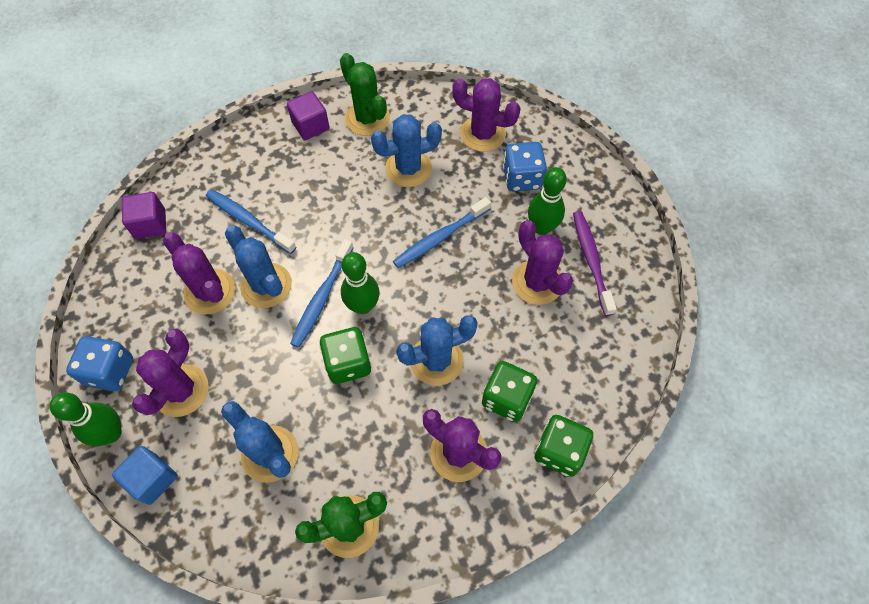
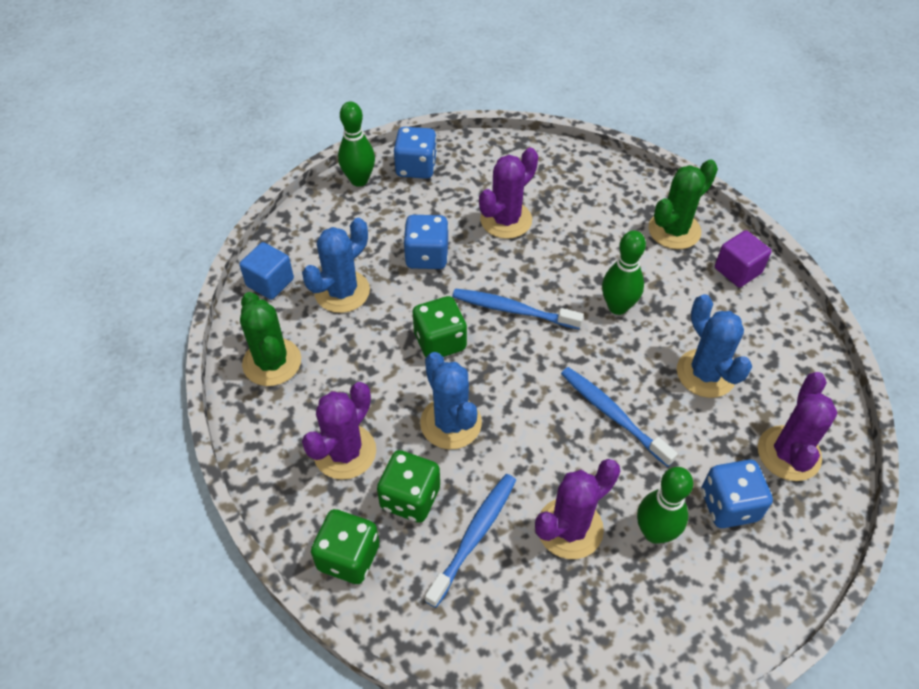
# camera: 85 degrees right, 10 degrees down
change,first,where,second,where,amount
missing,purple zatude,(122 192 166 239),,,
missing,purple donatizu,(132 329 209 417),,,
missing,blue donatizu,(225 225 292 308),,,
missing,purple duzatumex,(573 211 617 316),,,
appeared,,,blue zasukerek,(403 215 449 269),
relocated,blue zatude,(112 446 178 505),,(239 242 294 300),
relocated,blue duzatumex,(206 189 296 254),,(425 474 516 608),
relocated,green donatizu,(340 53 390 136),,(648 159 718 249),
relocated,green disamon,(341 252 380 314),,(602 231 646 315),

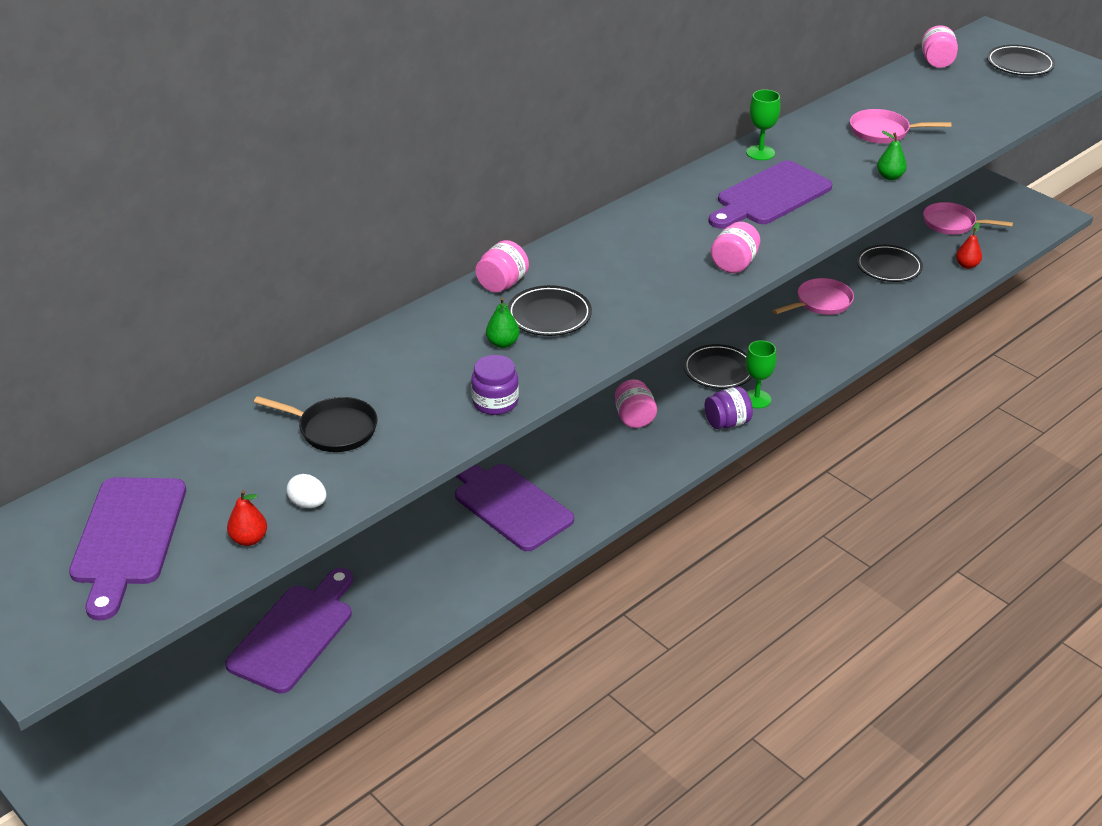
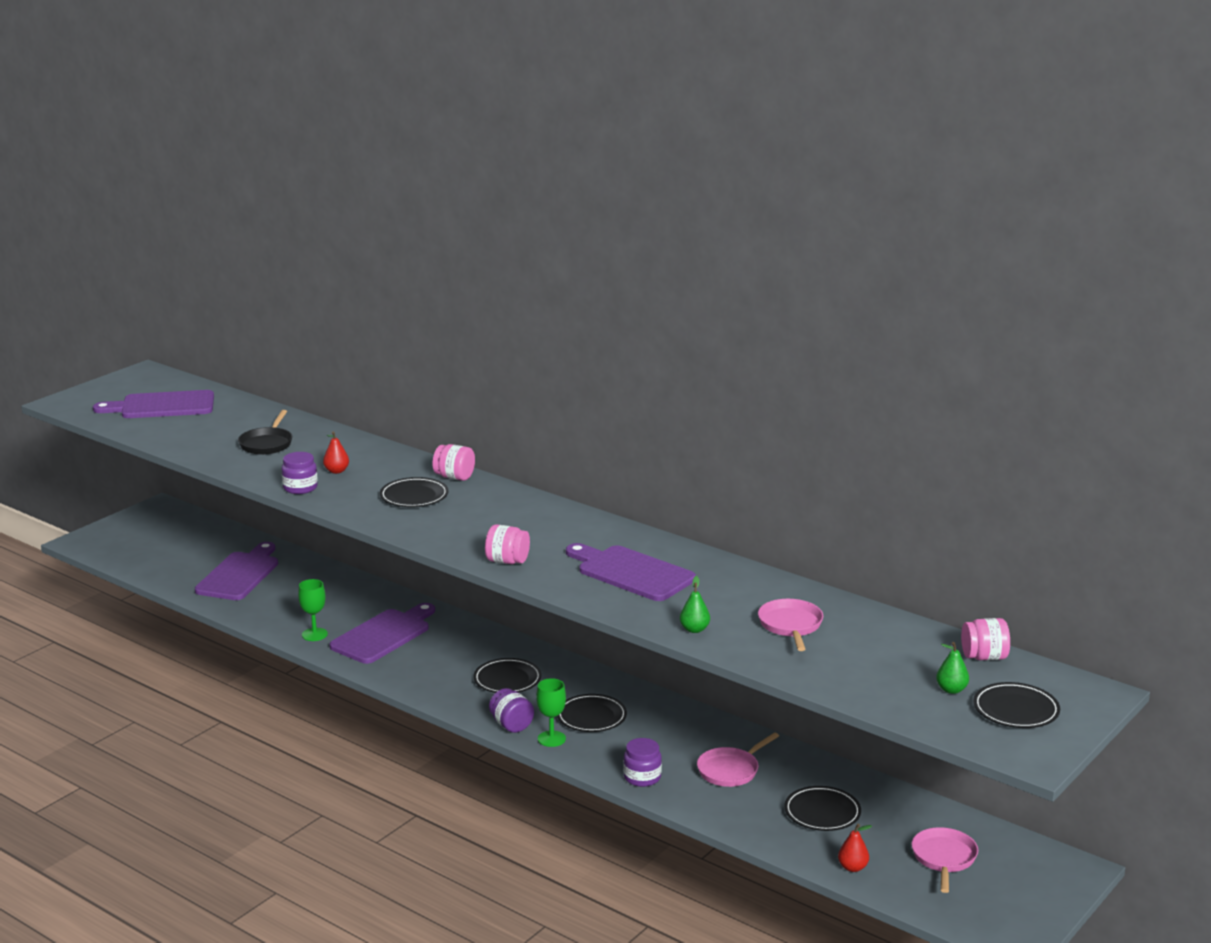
# camera: 80 degrees right, 15 degrees down
change,first,where,second,where,amount
missing,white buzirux,(287 474 326 508),,,
appeared,,,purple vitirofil,(623 738 662 787),
relocated,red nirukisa,(227 490 267 546),,(323 431 349 474),
relocated,green nirukisa,(486 297 520 348),,(936 642 969 694),
relocated,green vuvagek,(746 89 780 160),,(298 579 328 641),
exchanged,pink vitirofil,(615 379 657 428),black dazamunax,(474 658 542 693),
spun,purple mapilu,(225 568 353 694),,(195 542 278 600),90 degrees counterclockwise
spun,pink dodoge,(773 278 854 315),,(697 732 779 787),90 degrees clockwise

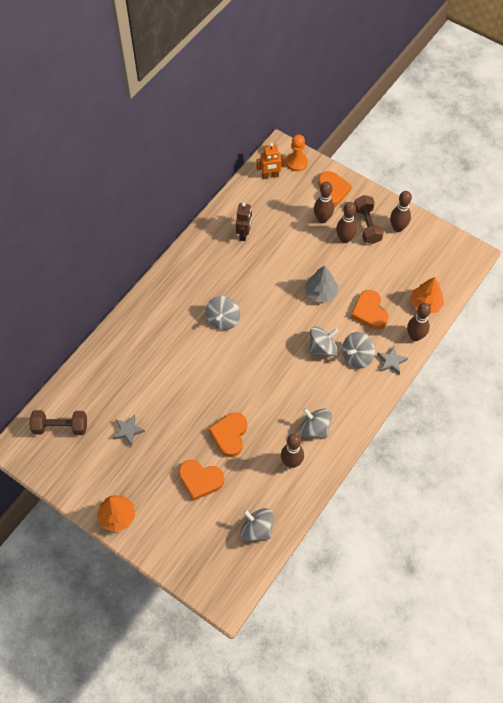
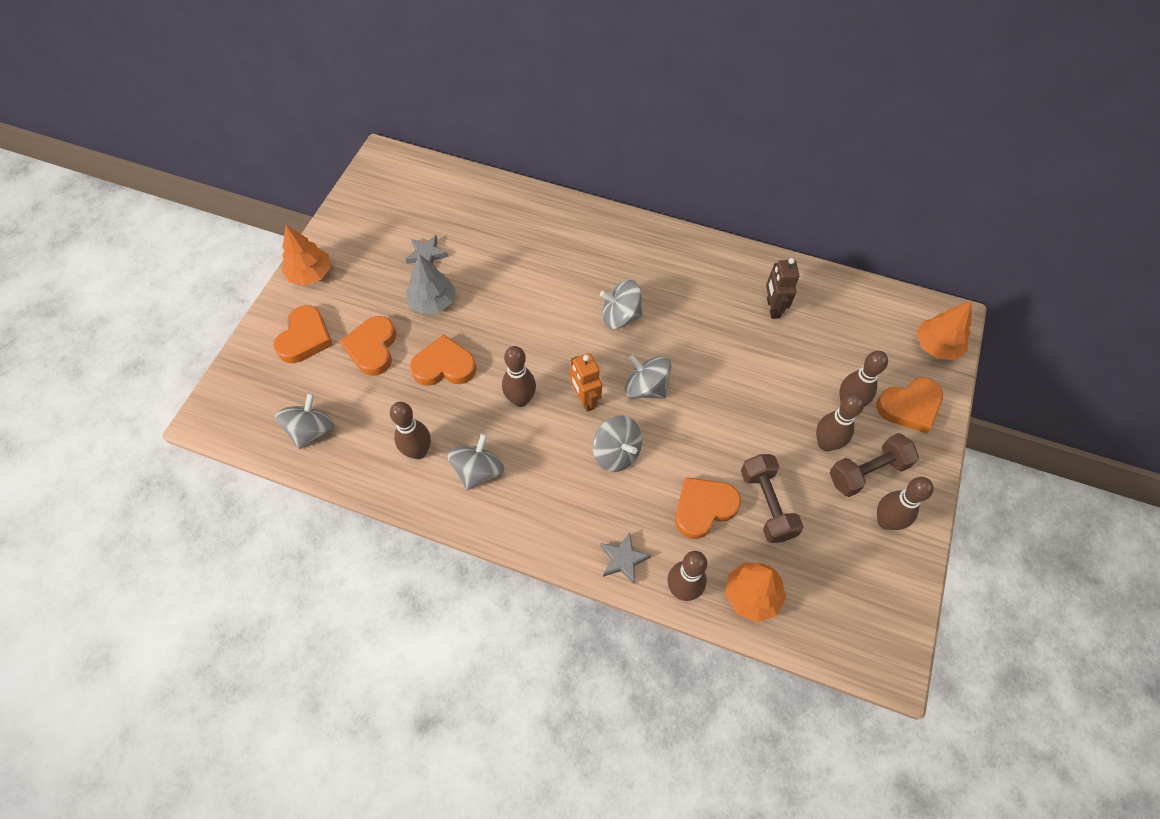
# camera: 75 degrees right, 0 degrees up
change,first,where,second,where,amount
appeared,,,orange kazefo,(274 305 333 363),
appeared,,,brown disamon,(502 346 536 407),
relocated,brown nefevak,(30 410 87 435),,(741 454 804 543),
relocated,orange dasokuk,(257 143 286 179),,(570 353 602 412),
relocated,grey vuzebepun,(305 265 338 302),,(406 254 455 314),
relocated,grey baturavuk,(342 332 375 368),,(625 355 671 399),
exchanged,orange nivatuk,(286 134 308 172),orange vuzebepun,(916 301 972 360),
spun,brown dasokuk,(236 203 252 241),,(766 258 799 319),90 degrees clockwise

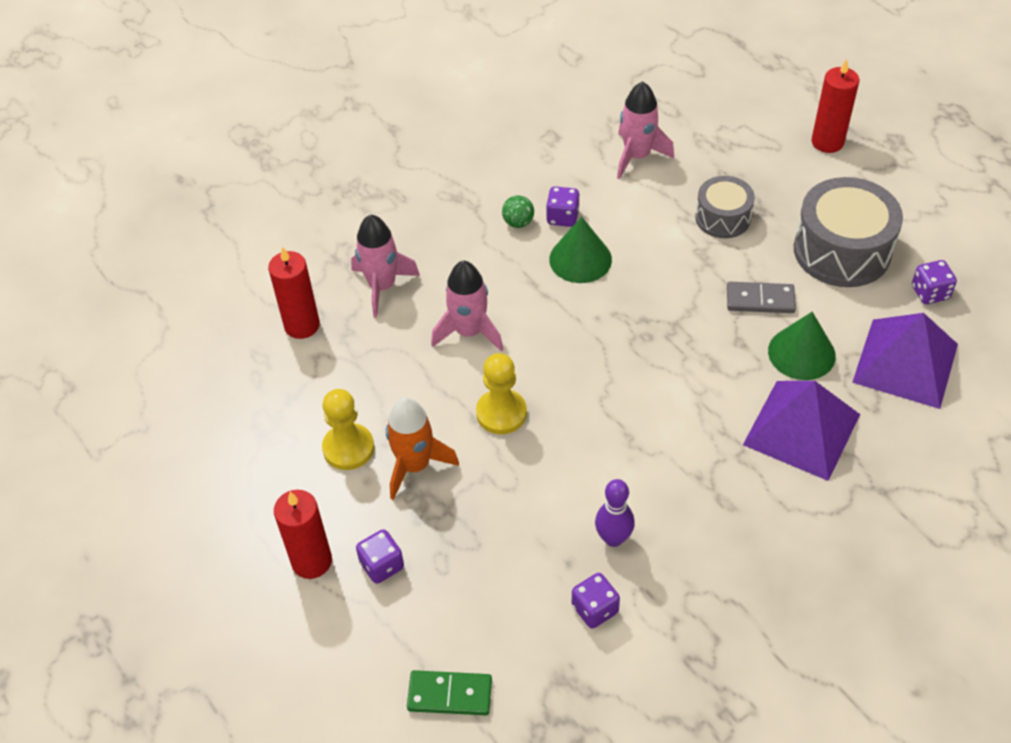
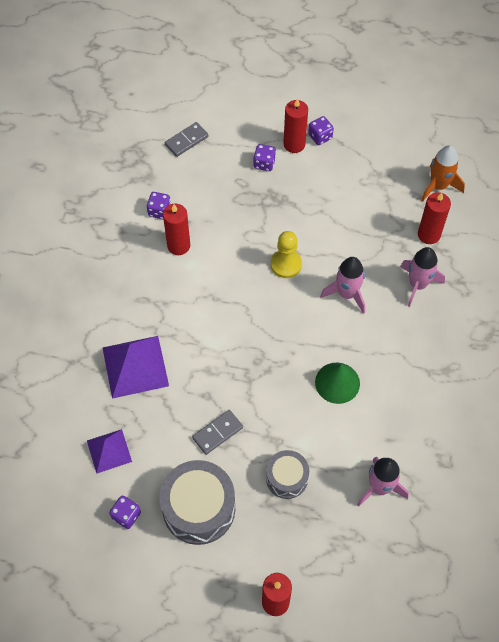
# camera: 135 degrees right, 10 degrees up
change,first,where,second,where,amount
missing,yellow nivatuk,(322 389 374 470),,,
missing,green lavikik,(502 195 534 228),,,
missing,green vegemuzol,(768 312 836 380),,,
relocated,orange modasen,(386 397 459 500),,(421 145 465 202),
relocated,purple zasukerek,(546 186 579 227),,(308 116 334 145),
exchanged,purple disamon,(595 479 635 547),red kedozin,(163 204 190 255),
colour,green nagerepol,(407 670 492 715),grey nagerepol,(165 122 208 157),
size,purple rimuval,(852 313 958 409),,(87 429 132 474),x0.62

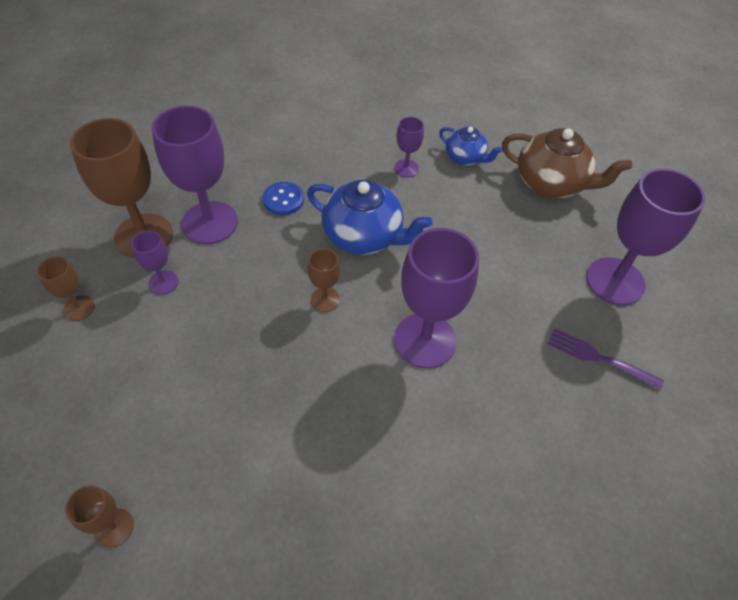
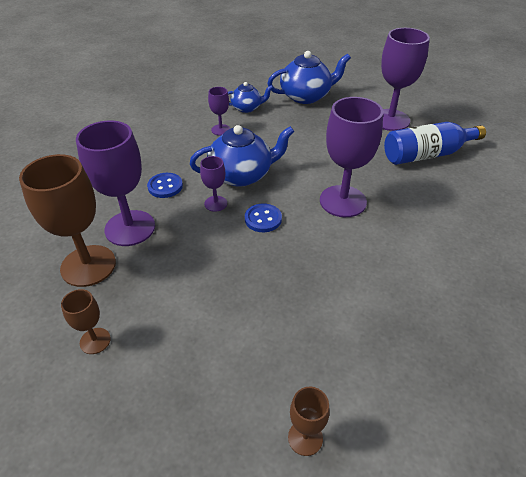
# camera: 40 degrees left, 10 degrees down
change,first,where,second,where,amount
relocated,purple vuvagek,(131 231 178 295),,(200 156 227 212),
exchanged,brown vuvagek,(308 248 340 312),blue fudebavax,(245 204 282 232),
exchanged,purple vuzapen,(548 328 664 390),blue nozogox,(384 122 486 165),
colour,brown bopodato,(502 128 632 198),blue bopodato,(267 51 351 104),

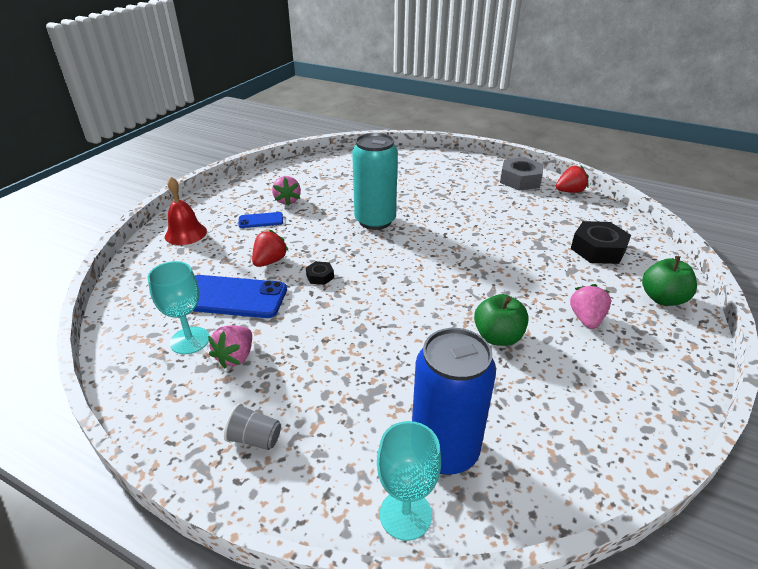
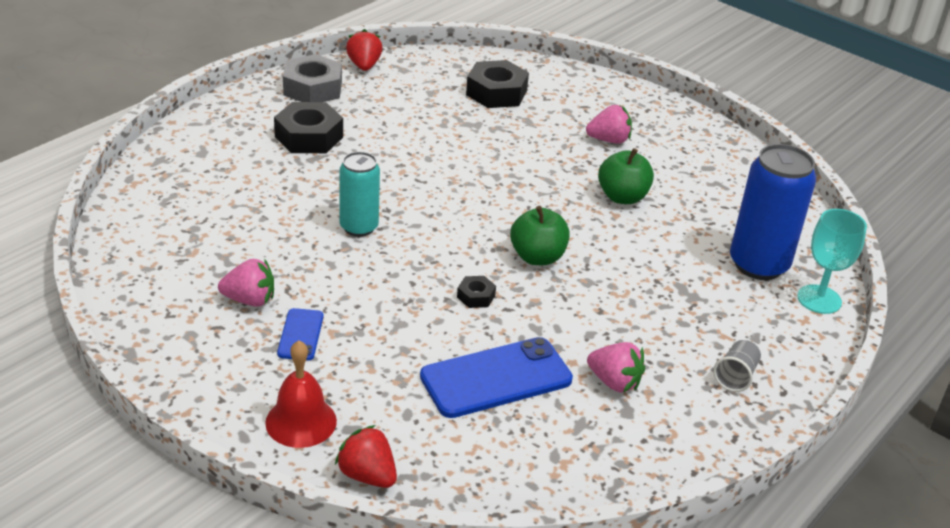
# camera: 80 degrees left, 0 degrees up
change,first,where,second,where,amount
missing,turquoise vuvagek,(148 261 209 354),,,
appeared,,,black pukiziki,(274 102 343 153),
relocated,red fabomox,(252 230 288 267),,(335 425 397 488),
relocated,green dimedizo,(642 256 697 306),,(510 206 570 265),
spun,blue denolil,(193 275 287 318),,(420 337 573 418),45 degrees clockwise
spun,pink fabomox,(570 284 611 329),,(586 105 632 144),150 degrees clockwise
size,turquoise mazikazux,(352 133 398 230),,(340 152 380 237),x0.63

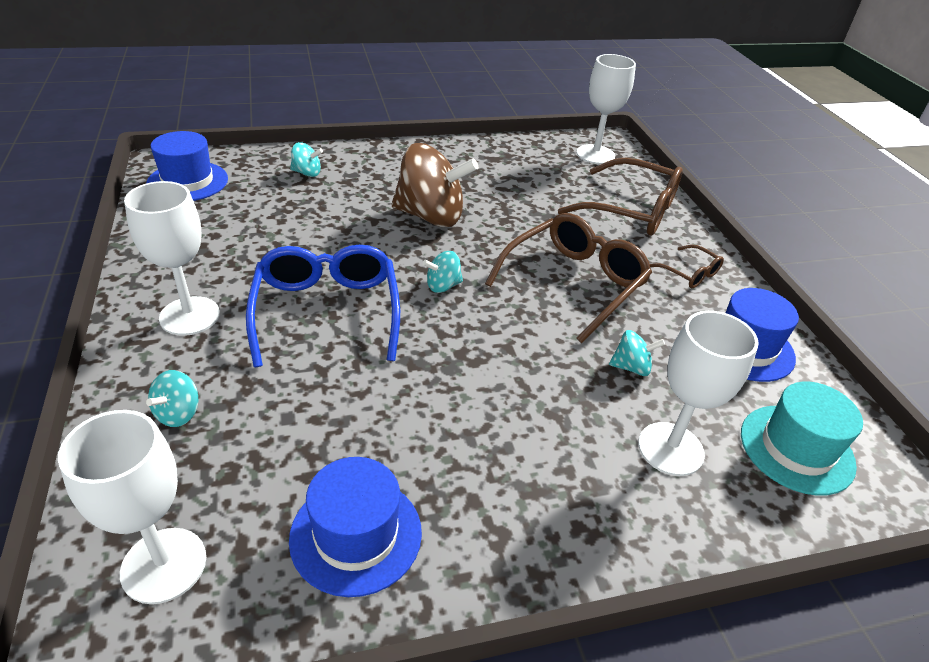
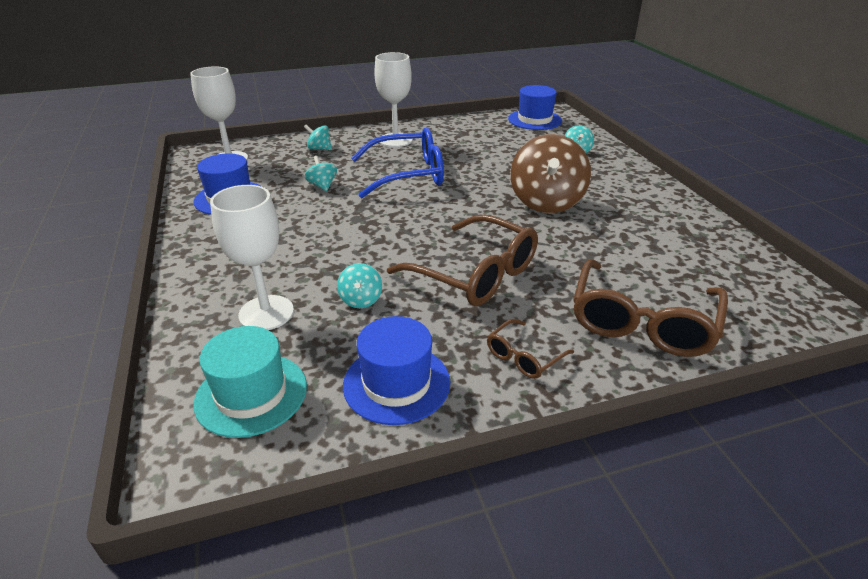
# camera: 90 degrees right, 5 degrees down
change,first,where,second,where,amount
missing,white vuvagek,(576 54 636 164),,,
relocated,turquoise baturavuk,(423 251 463 293),,(305 156 337 191),

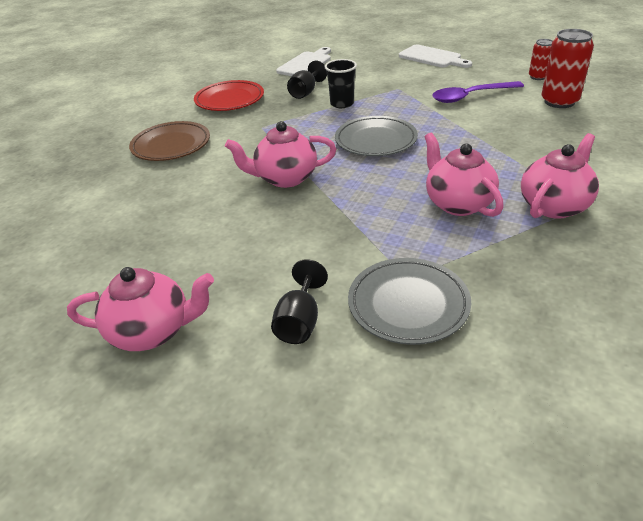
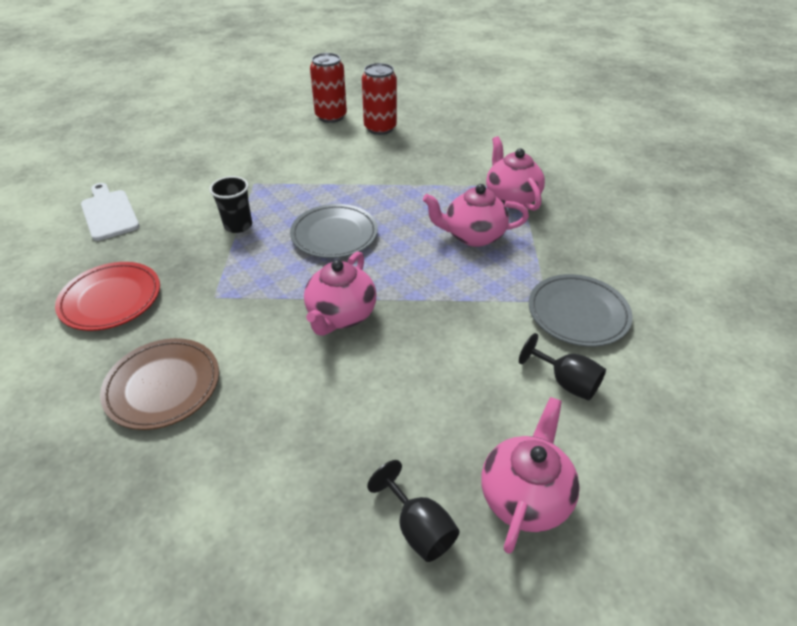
# camera: 65 degrees left, 5 degrees up
change,first,where,second,where,amount
missing,white mapilu,(399 45 472 68),,,
missing,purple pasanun,(432 81 524 103),,,
relocated,black vuvagek,(287 61 327 99),,(367 460 460 562),
size,red mazikazux,(529 39 553 80),,(310 53 347 123),x1.74

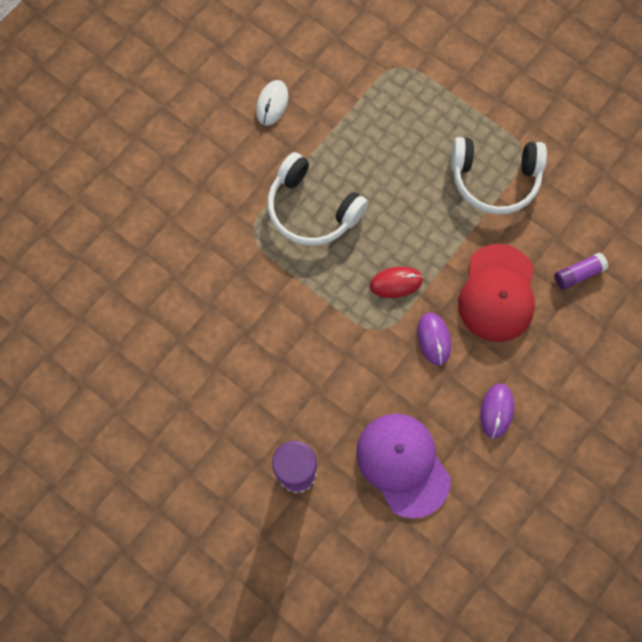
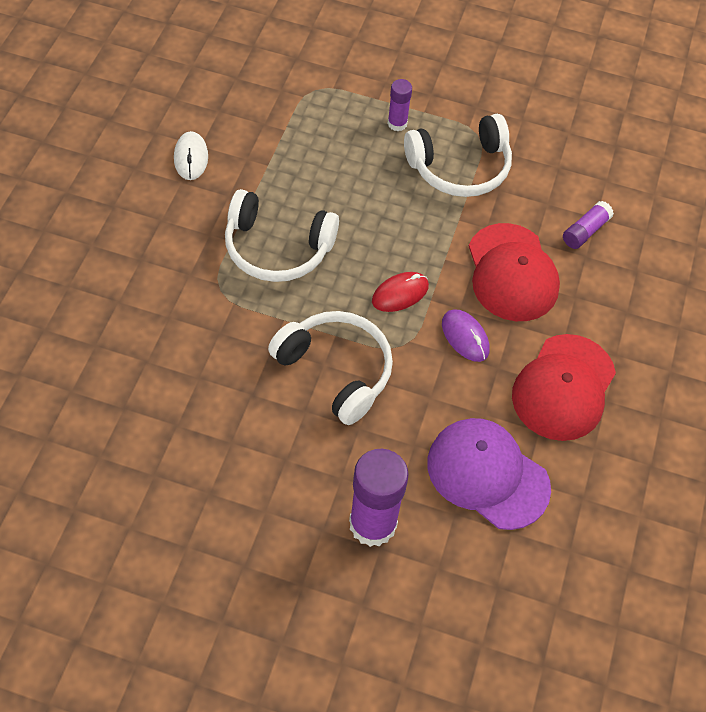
# camera: 25 degrees left, 15 degrees down
change,first,where,second,where,amount
appeared,,,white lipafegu,(268 311 393 425),
appeared,,,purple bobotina,(388 79 412 131),
exchanged,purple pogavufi,(480 384 514 438),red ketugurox,(512 334 616 441),

